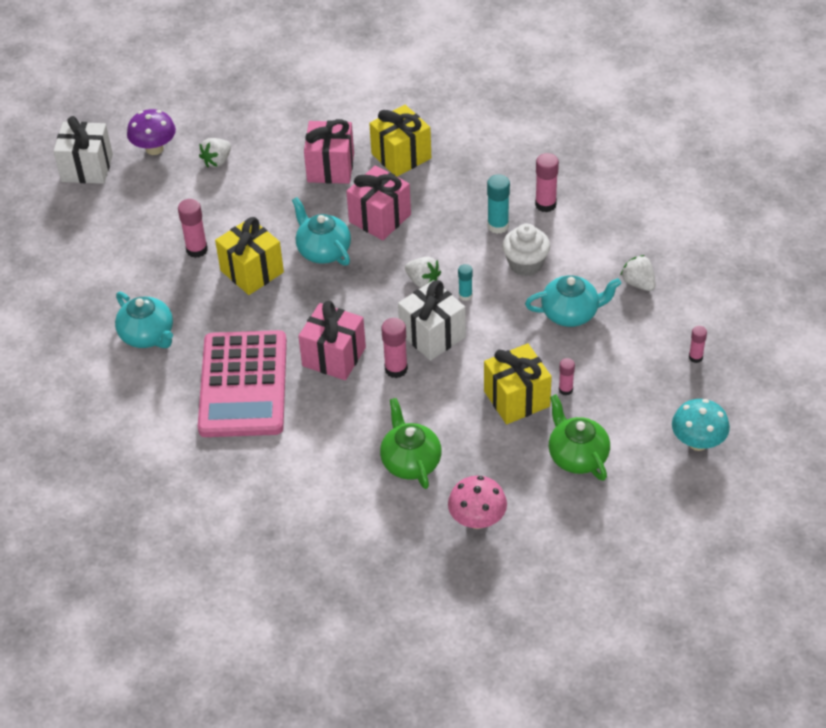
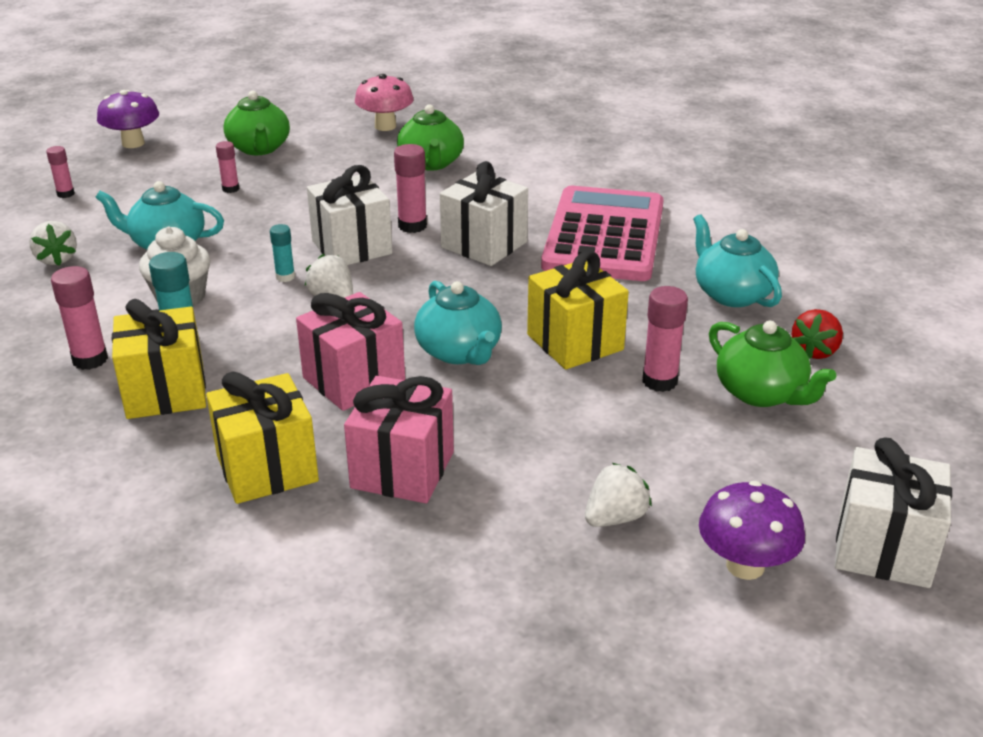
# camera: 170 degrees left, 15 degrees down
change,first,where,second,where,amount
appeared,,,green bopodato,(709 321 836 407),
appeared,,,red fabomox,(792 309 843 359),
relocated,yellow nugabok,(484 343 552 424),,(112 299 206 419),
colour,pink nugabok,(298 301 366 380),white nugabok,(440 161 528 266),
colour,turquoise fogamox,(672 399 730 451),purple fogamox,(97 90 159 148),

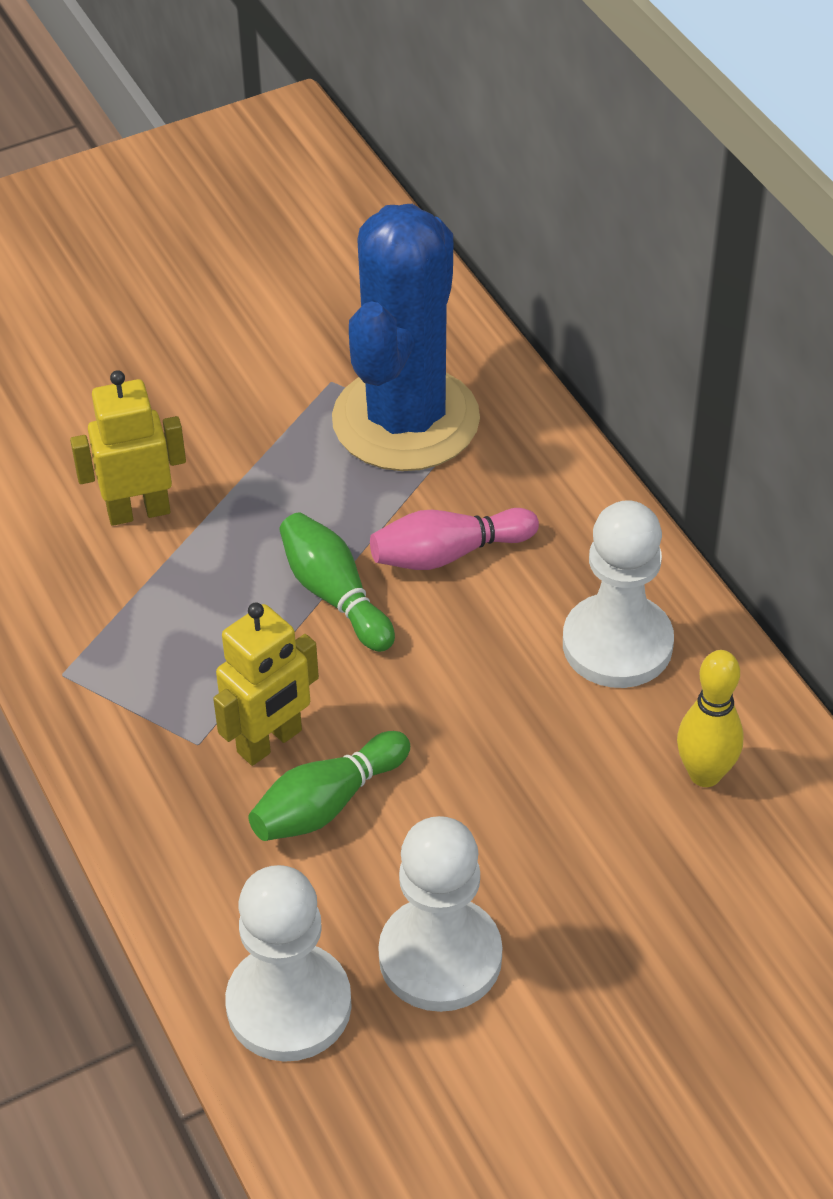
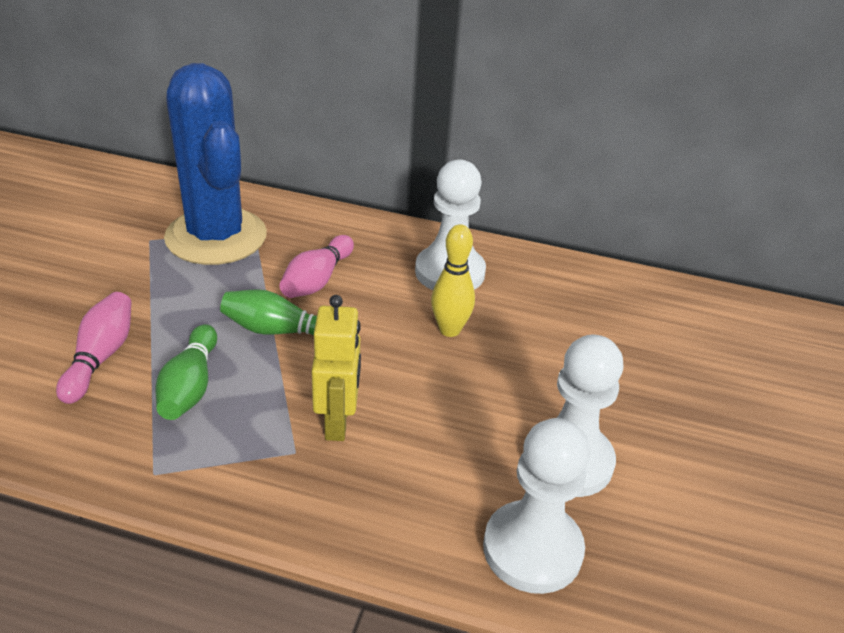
# camera: 50 degrees left, 10 degrees down
change,first,where,second,where,amount
relocated,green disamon,(248 731 410 841),,(156 324 217 420),
relocated,yellow disamon,(677 650 744 787),,(431 224 475 337),
exchanged,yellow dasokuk,(70 370 186 526),pink disamon,(56 292 131 404),

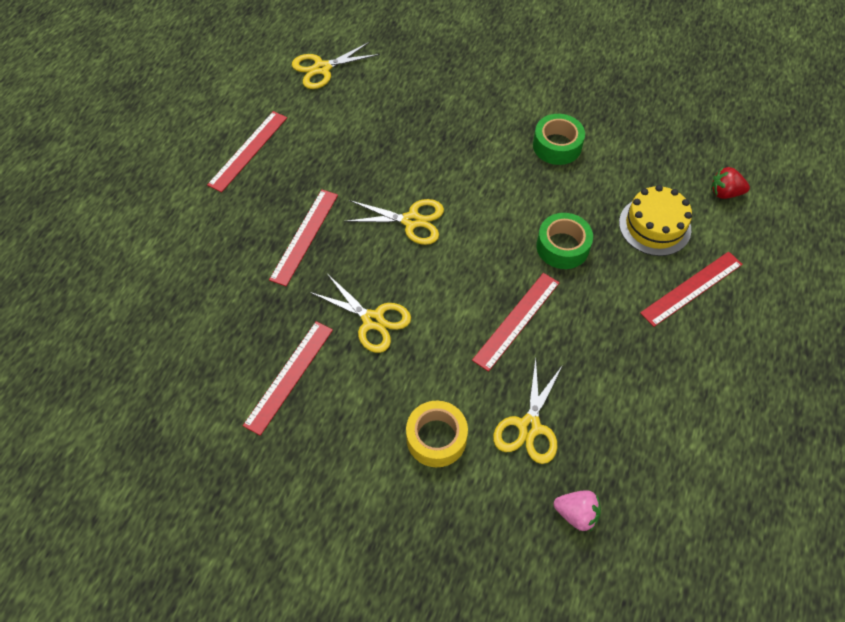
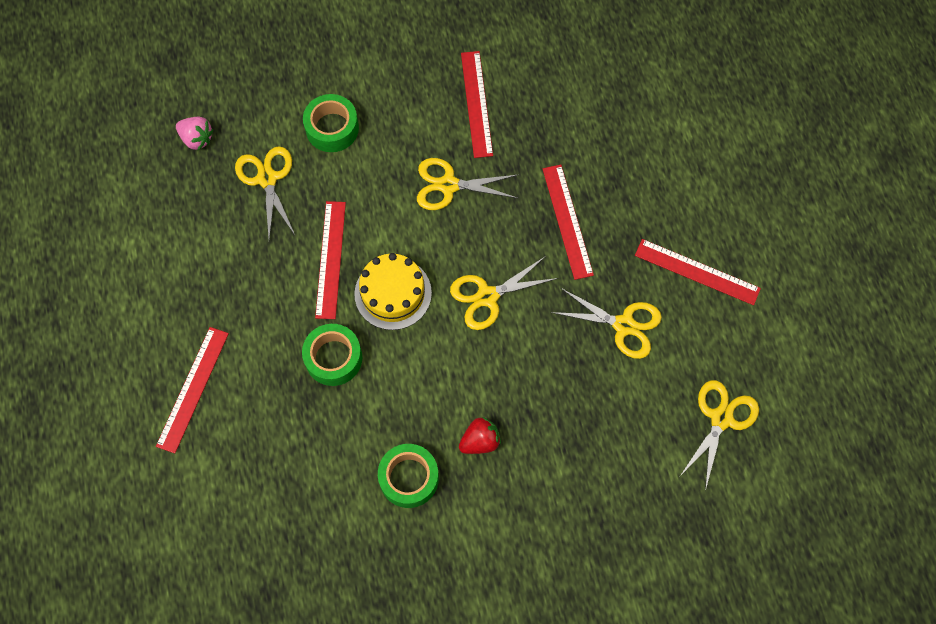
# camera: 145 degrees right, 10 degrees up
change,first,where,second,where,amount
appeared,,,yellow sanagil,(551 288 662 359),
relocated,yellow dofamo,(619 185 692 256),,(354 253 432 330),
relocated,red fabomox,(711 167 750 199),,(459 417 501 454),
colour,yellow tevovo,(406 401 468 467),green tevovo,(303 94 359 152),
spun,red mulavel,(207 111 287 193),,(635 239 761 305),60 degrees counterclockwise
spun,pink fabomox,(554 490 601 531),,(176 117 214 150),135 degrees counterclockwise

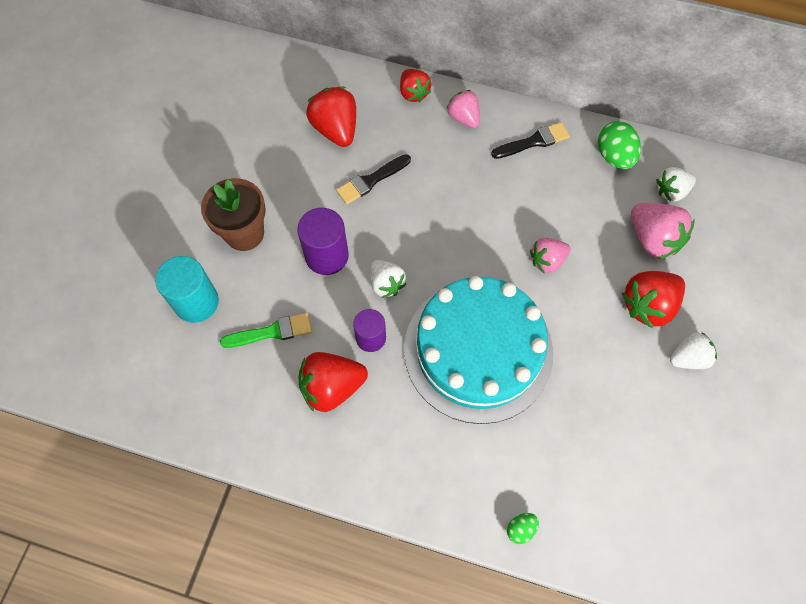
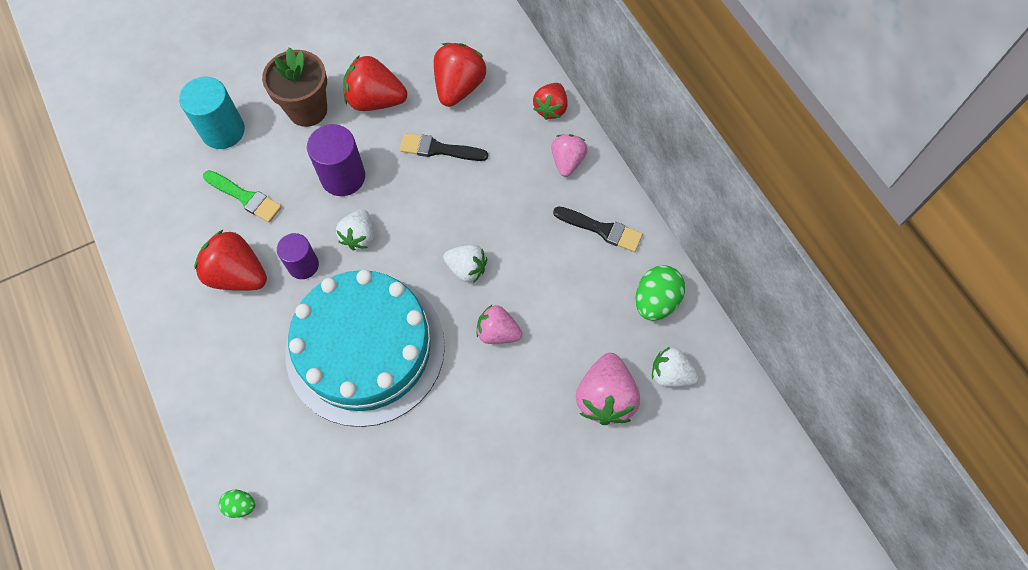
# camera: 45 degrees right, 0 degrees up
change,first,where,second,where,amount
relocated,red fabomox,(622 271 685 329),,(343 55 407 111),
relocated,white fabomox,(670 332 717 369),,(443 244 487 283),

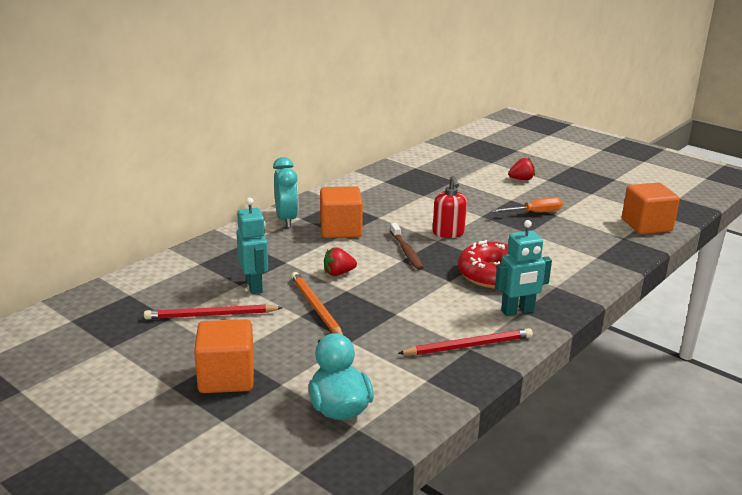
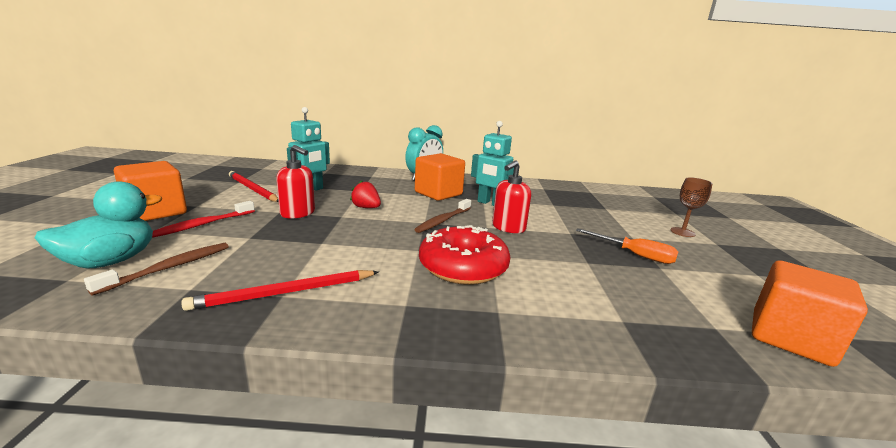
# camera: 50 degrees right, 5 degrees down
change,first,where,second,where,amount
appeared,,,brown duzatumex,(84 243 229 296),
appeared,,,red duzatumex,(152 201 255 238),
relocated,turquoise dasokuk,(495 220 552 316),,(471 121 514 206),
exchanged,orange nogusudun,(291 272 343 335),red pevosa,(276 145 315 219),
exchanged,red fabomox,(508 157 535 180),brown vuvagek,(670 177 713 237),
spun,red nogusudun,(398 328 533 355),,(181 270 378 311),120 degrees clockwise

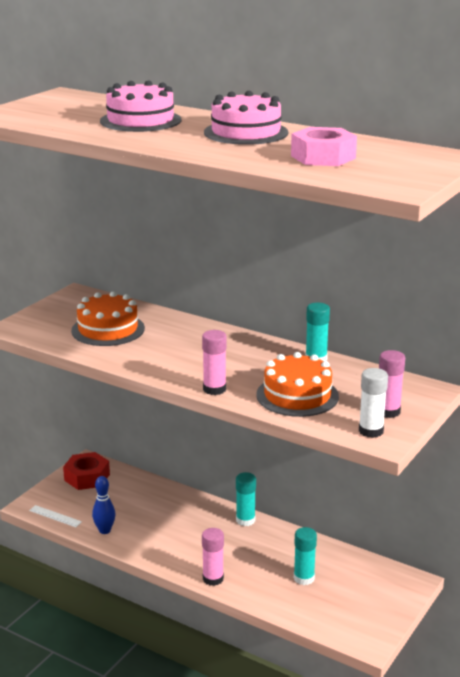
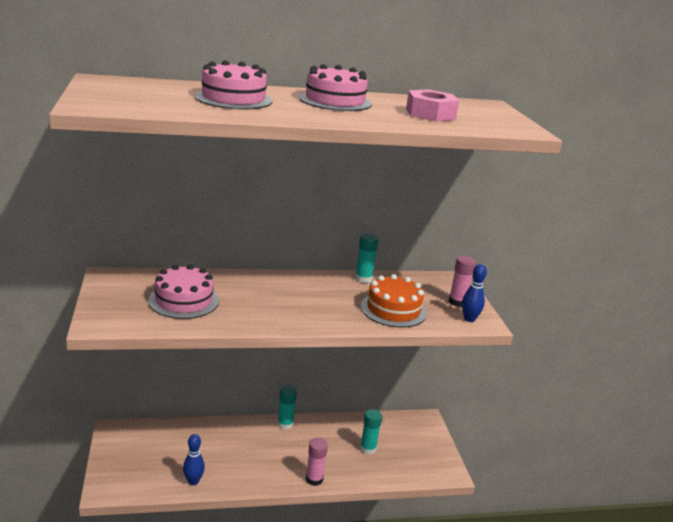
# camera: 45 degrees left, 0 degrees up
change,first,where,second,where,amount
missing,white mulavel,(29 505 82 527),,,
missing,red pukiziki,(63 452 110 490),,,
missing,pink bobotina,(202 330 227 395),,,
exchanged,white bobotina,(359 368 388 438),blue disamon,(462 264 487 322),
colour,orange dofamo,(71 291 145 346),pink dofamo,(149 264 219 319),

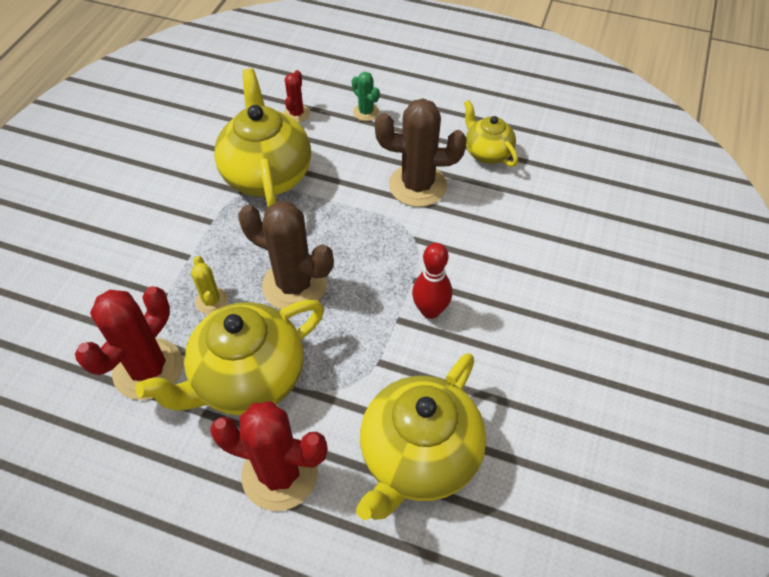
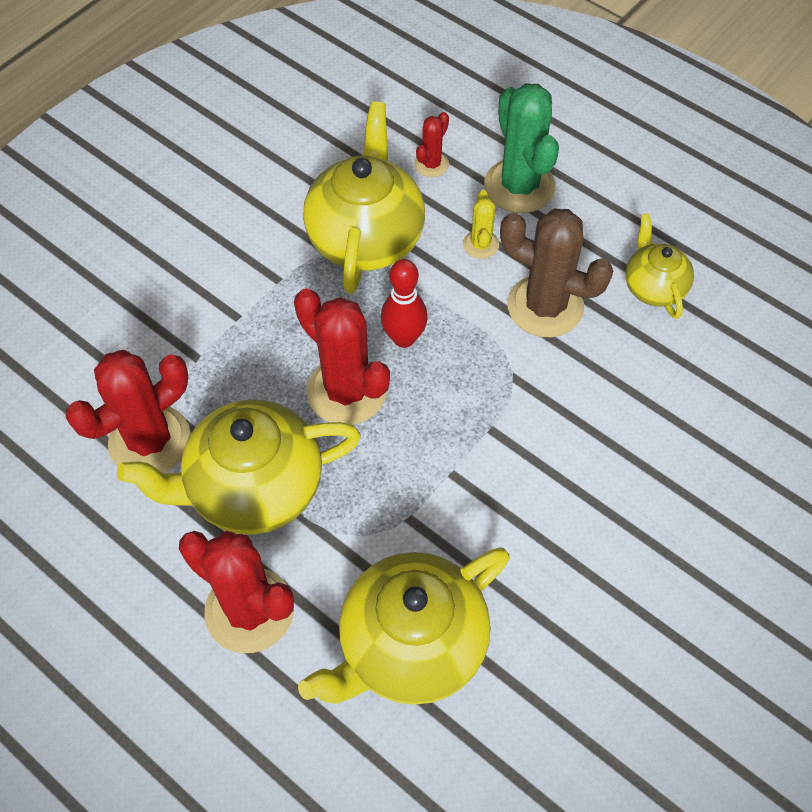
# camera: 20 degrees right, 5 degrees up
change,first,where,second,where,amount
relocated,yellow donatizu,(191 256 228 314),,(463 190 499 259),
relocated,red disamon,(412 243 452 319),,(381 259 428 348),
colour,brown donatizu,(238 201 334 309),red donatizu,(294 288 390 425),
size,green donatizu,(352 72 380 121),,(484 83 559 213),x2.03

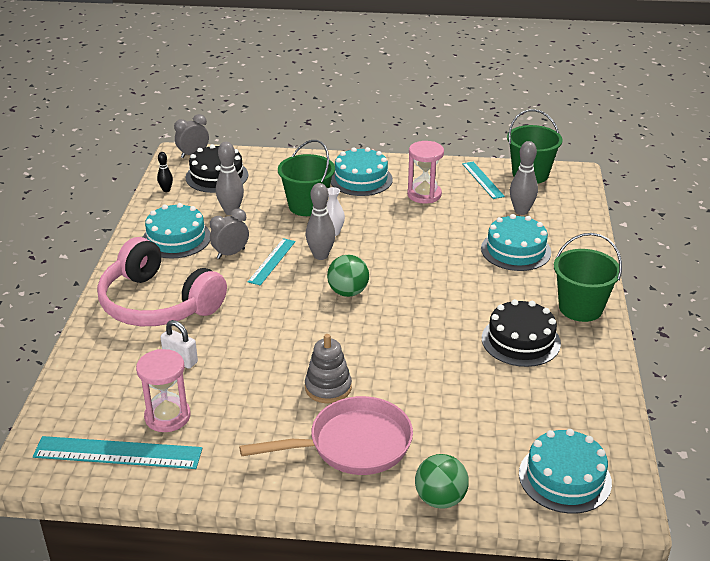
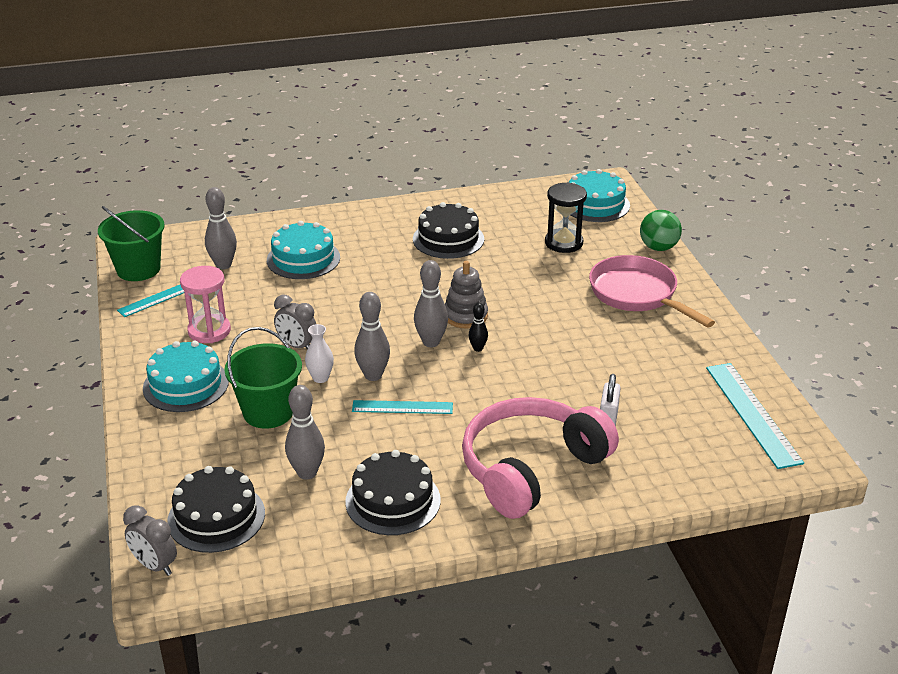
# camera: 110 degrees left, 0 degrees up
change,first,where,second,where,amount
missing,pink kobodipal,(136 349 191 432),,,
missing,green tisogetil,(554 233 622 322),,,
appeared,,,black kobodipal,(545 182 587 253),
relocated,black disamon,(157 152 173 192),,(469 303 488 352),
relocated,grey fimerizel,(210 208 249 259),,(274 295 316 350),
relocated,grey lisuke,(305 334 352 403),,(445 261 488 329),
exchanged,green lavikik,(327 255 369 297),grey disamon,(414 260 448 347),
colour,turquoise dofamo,(143 203 210 258),black dofamo,(345 450 441 535),
spun,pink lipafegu,(97 237 227 326),,(462 397 619 519),150 degrees counterclockwise

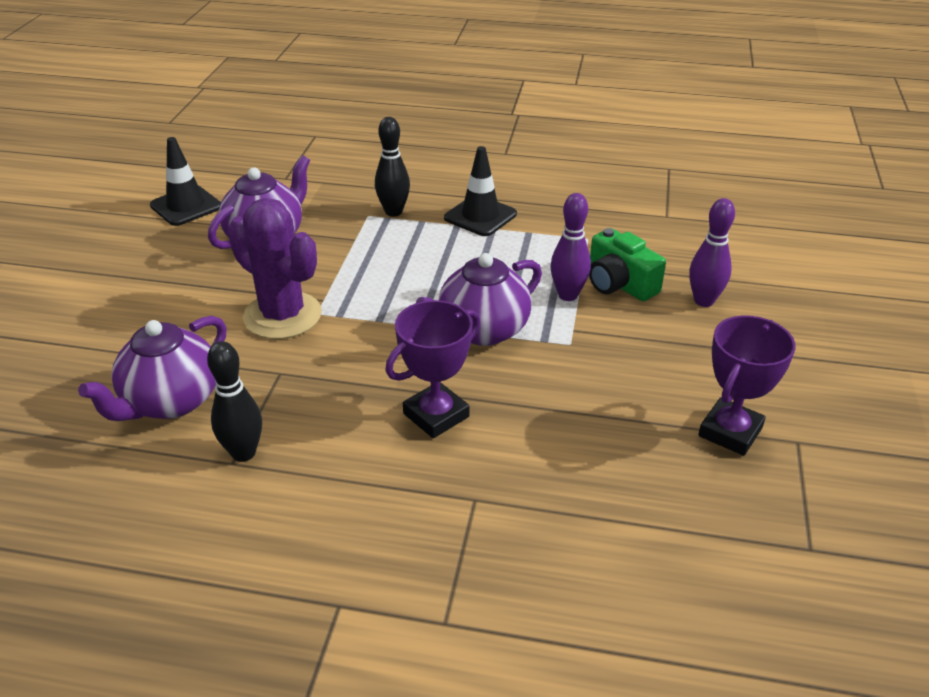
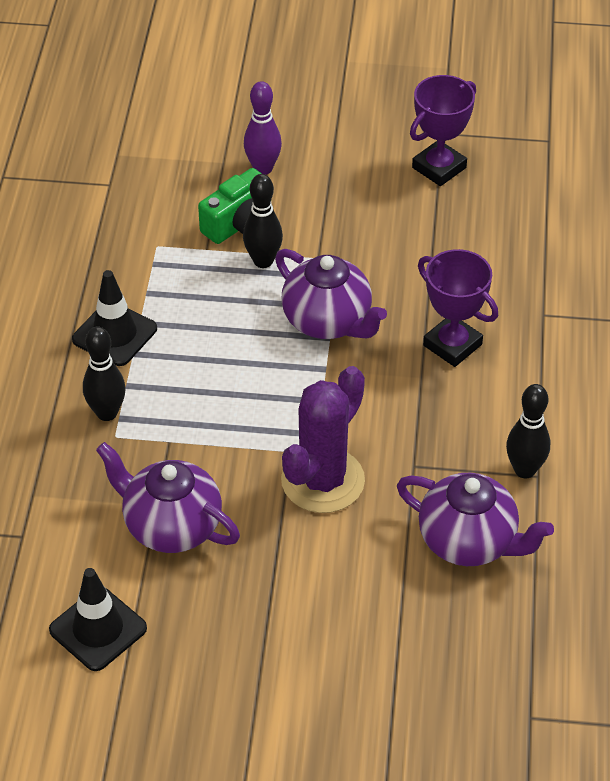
# camera: 95 degrees left, 10 degrees up
change,first,where,second,where,amount
colour,purple disamon,(550 193 591 301),black disamon,(243 174 283 268),
spun,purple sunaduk,(698 315 796 456),,(410 75 476 186),75 degrees counterclockwise

